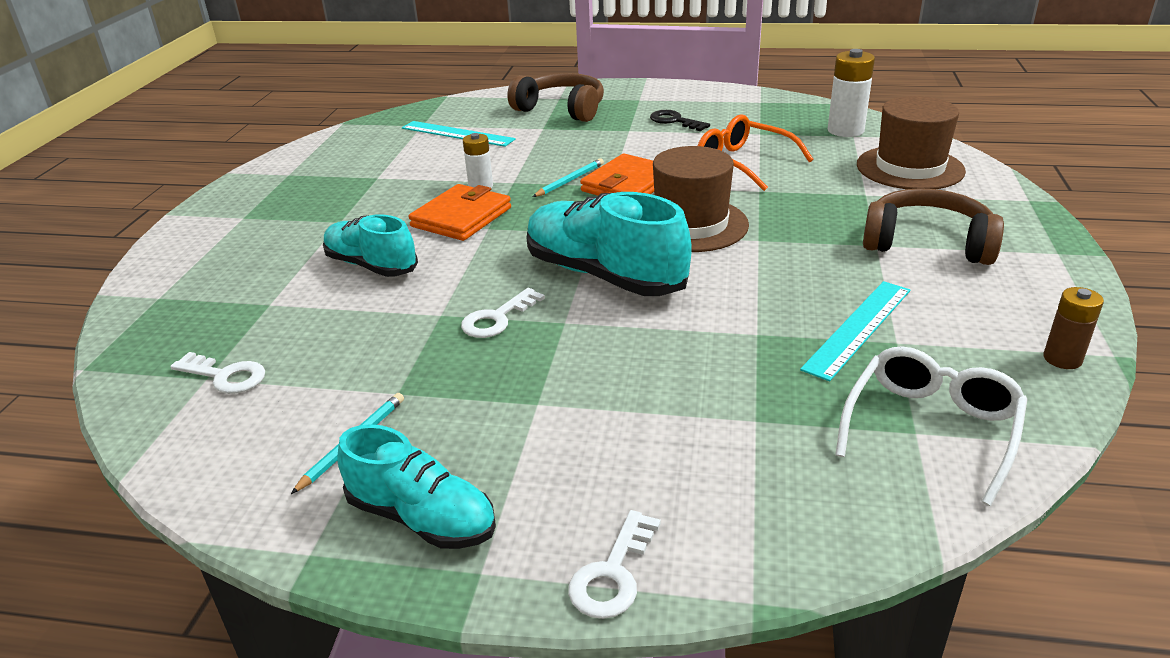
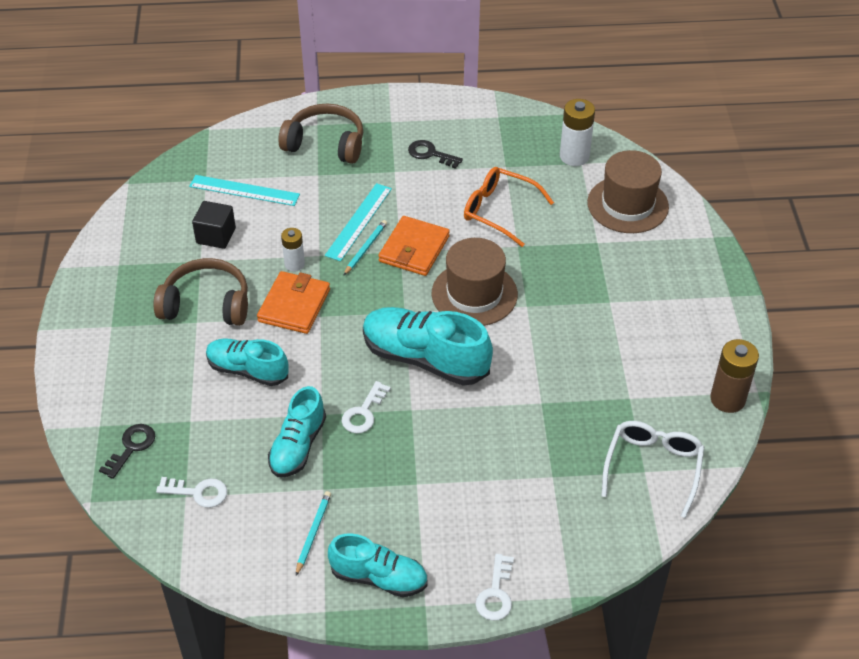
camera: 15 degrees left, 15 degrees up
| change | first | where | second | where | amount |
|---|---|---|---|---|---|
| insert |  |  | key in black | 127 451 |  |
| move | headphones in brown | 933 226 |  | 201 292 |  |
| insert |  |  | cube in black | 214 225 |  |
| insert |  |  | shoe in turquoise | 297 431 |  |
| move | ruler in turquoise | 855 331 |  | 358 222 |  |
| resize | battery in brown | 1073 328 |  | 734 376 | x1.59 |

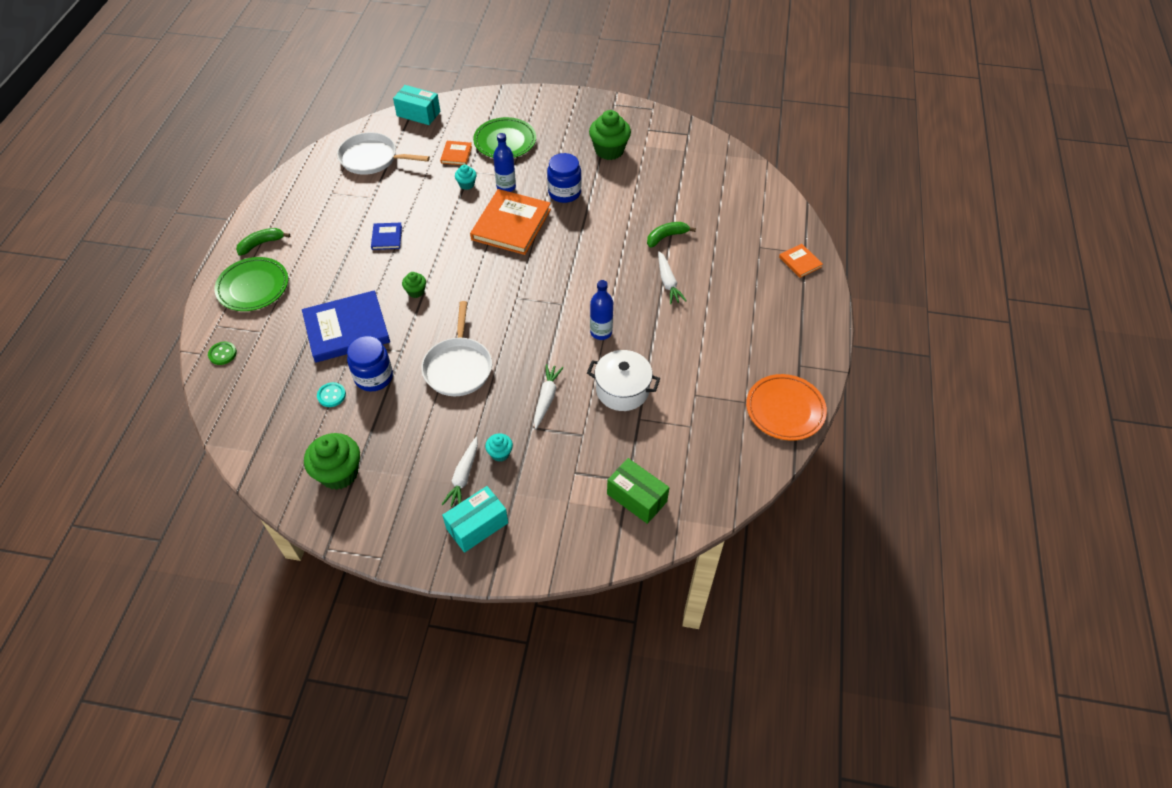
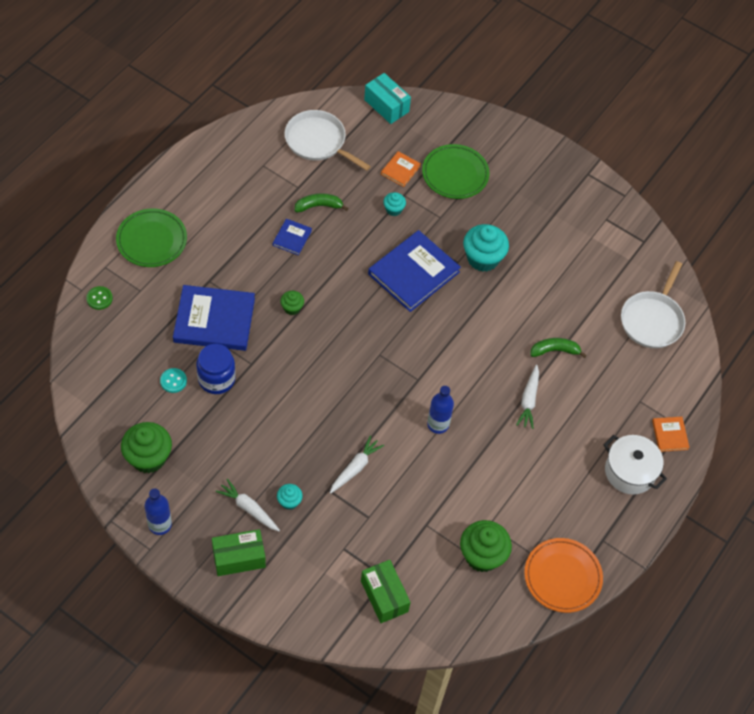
camera: 20 degrees right, 5 degrees up
| change | first | where | second | where | amount |
|---|---|---|---|---|---|
| move | bottle in blue | 504 162 |  | 158 511 |  |
| recolor | box in turquoise | 475 519 | box in green | 239 552 |  |
| rotate | carrot in white | 459 472 |  | 248 505 | 90 degrees clockwise |
| move | banana in green | 263 242 |  | 321 202 |  |
| recolor | book in orange | 510 222 | book in blue | 414 271 |  |
| move | cupcake in green | 610 135 |  | 486 546 |  |
| replace | jar in blue | 564 178 | cupcake in turquoise | 486 248 |  |
| move | pot in white | 623 380 |  | 635 465 |  |
| move | pan in white | 456 348 |  | 653 304 |  |

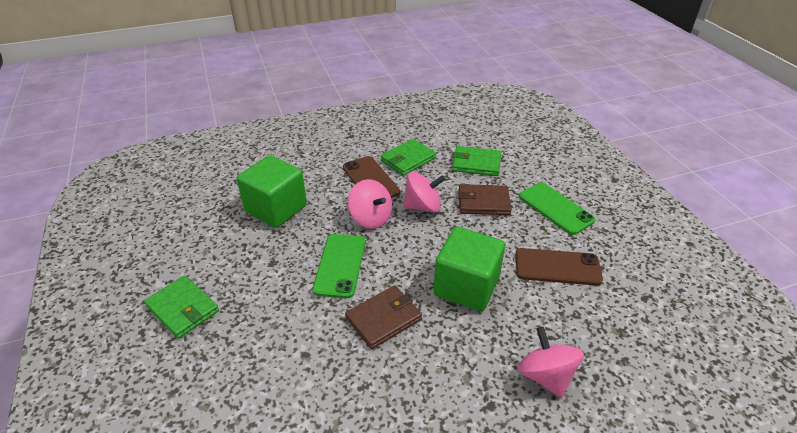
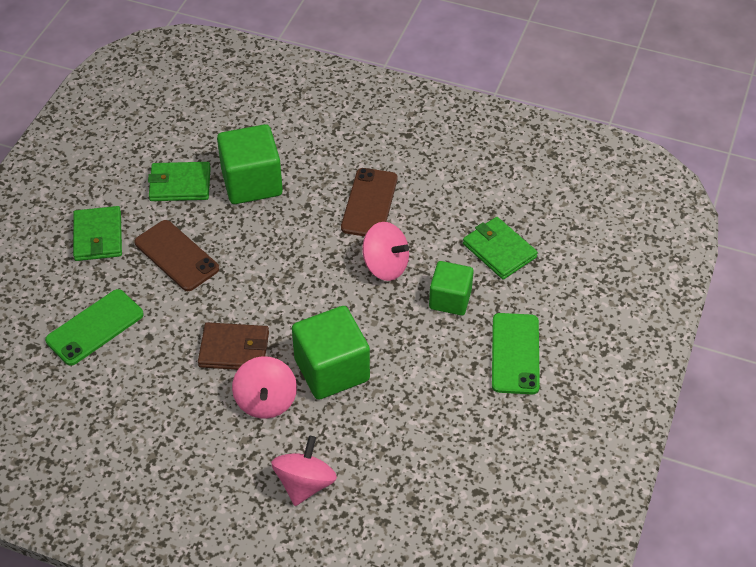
camera: 40 degrees right, 10 degrees up
| change | first | where | second | where | amount |
|---|---|---|---|---|---|
| move | phone in green | 339 266 |  | 94 327 |  |
| move | phone in brown | 559 267 |  | 176 255 |  |
| move | wallet in green | 408 157 |  | 179 181 |  |
| move | spinning top in pink | 370 204 |  | 264 387 |  |
| replace | wallet in brown | 485 199 | cube in green | 451 288 |  |

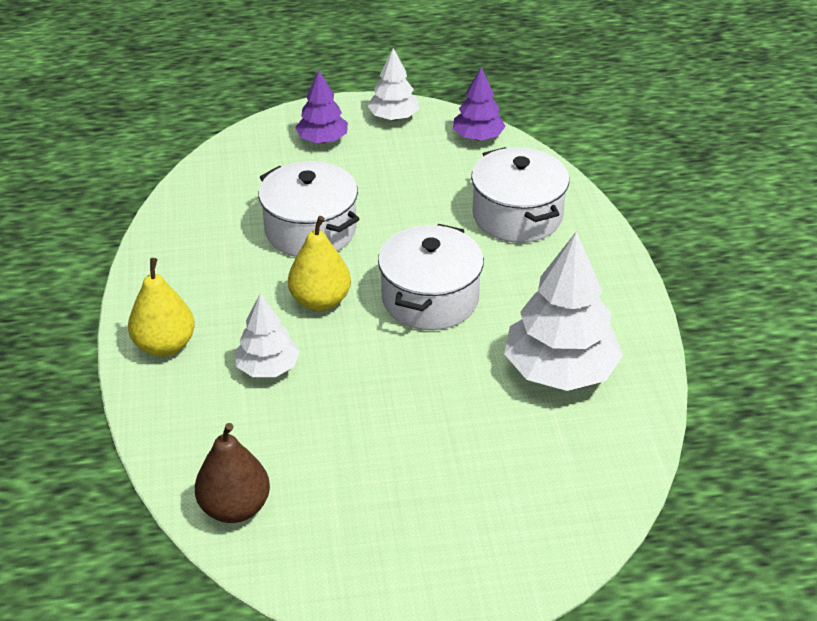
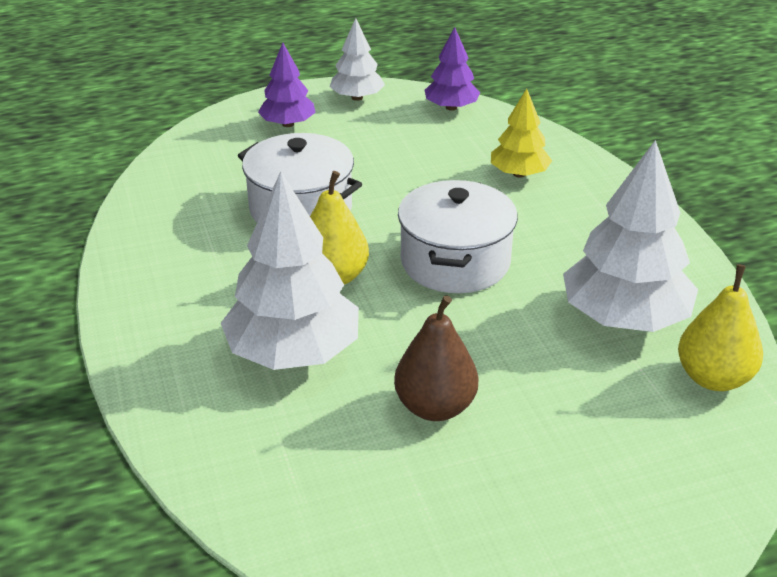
camera: 10 degrees left, 5 degrees down
| change | first | where | second | where | amount |
|---|---|---|---|---|---|
| resize | tree in white | 267 335 |  | 290 271 | x1.79 |
| move | pear in brown | 232 473 |  | 436 358 |  |
| replace | pot in white | 520 195 | tree in yellow | 521 133 |  |
| move | pear in yellow | 161 307 |  | 720 327 |  |

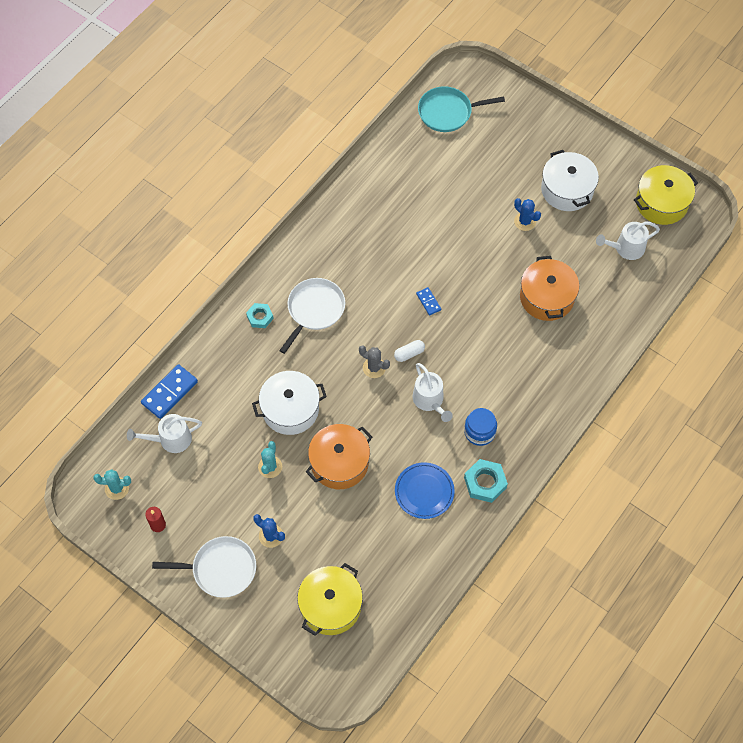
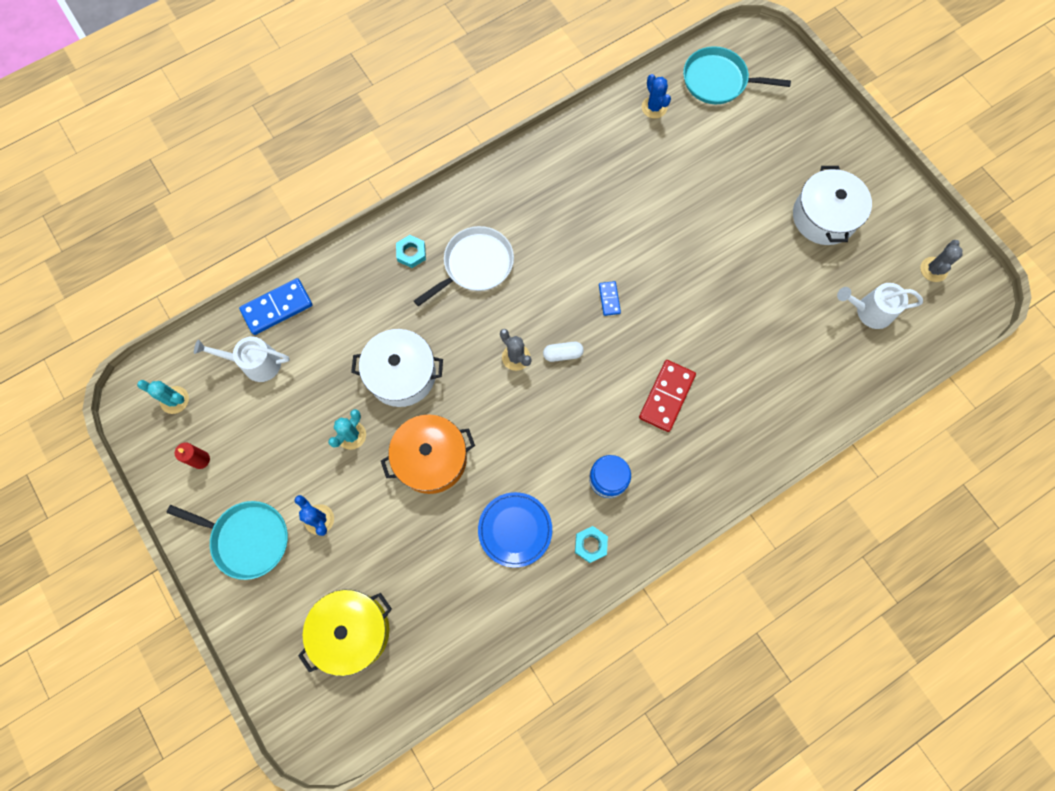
camera: 20 degrees right, 10 degrees up
| change | first | where | second | where | amount |
|---|---|---|---|---|---|
| recolor | pan in white | 204 567 | pan in turquoise | 227 540 |  |
| resize | nut in turquoise | 486 481 |  | 591 544 | x0.66 |
| insert |  |  | domino in red | 667 396 |  |
| move | cactus in blue | 527 214 |  | 656 96 |  |
| replace | pot in yellow | 666 195 | cactus in grey | 941 261 |  |
| delete | watering can in white | 432 392 |  |  |  |
| delete | pot in orange | 549 288 |  |  |  |

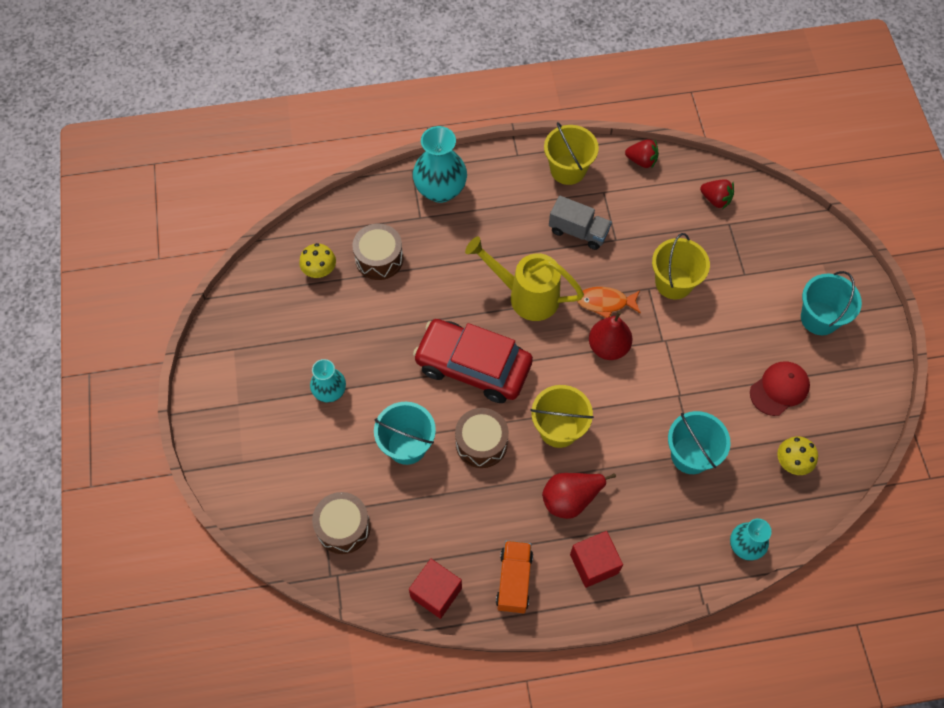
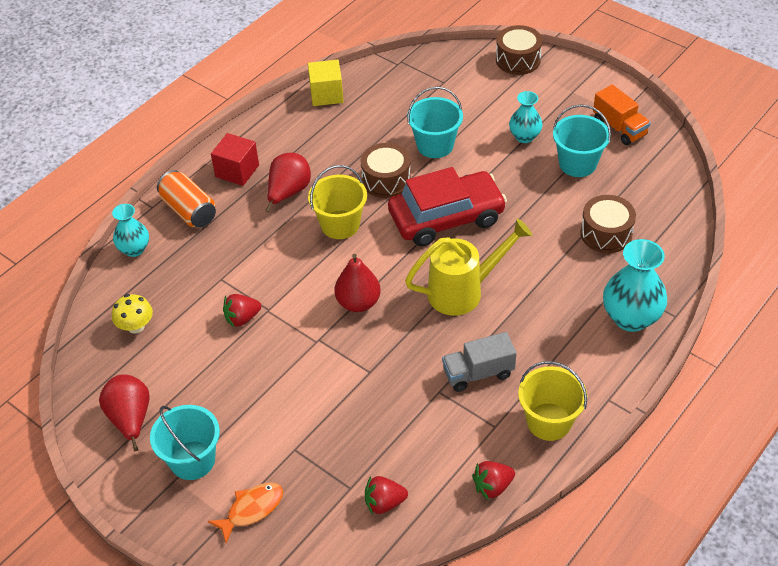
camera: 140 degrees right, 15 degrees down
| change | first | where | second | where | amount |
|---|---|---|---|---|---|
| insert |  |  | pear in red | 124 413 |  |
| insert |  |  | can in orange | 186 198 |  |
| move | fish in orange | 609 302 |  | 245 512 |  |
| insert |  |  | strawberry in red | 242 311 |  |
| recolor | cube in red | 435 589 | cube in yellow | 325 83 |  |
| move | drum in brown | 341 523 |  | 519 50 |  |
| move | bucket in turquoise | 699 442 |  | 582 140 |  |
| move | truck in orange | 514 577 |  | 622 115 |  |
| delete | mushroom in yellow | 317 260 |  |  |  |
| delete | bucket in yellow | 681 266 |  |  |  |
| delete | cap in red | 780 389 |  |  |  |

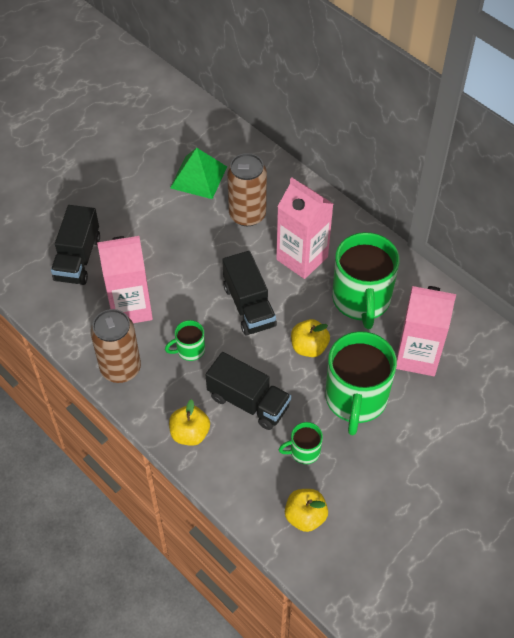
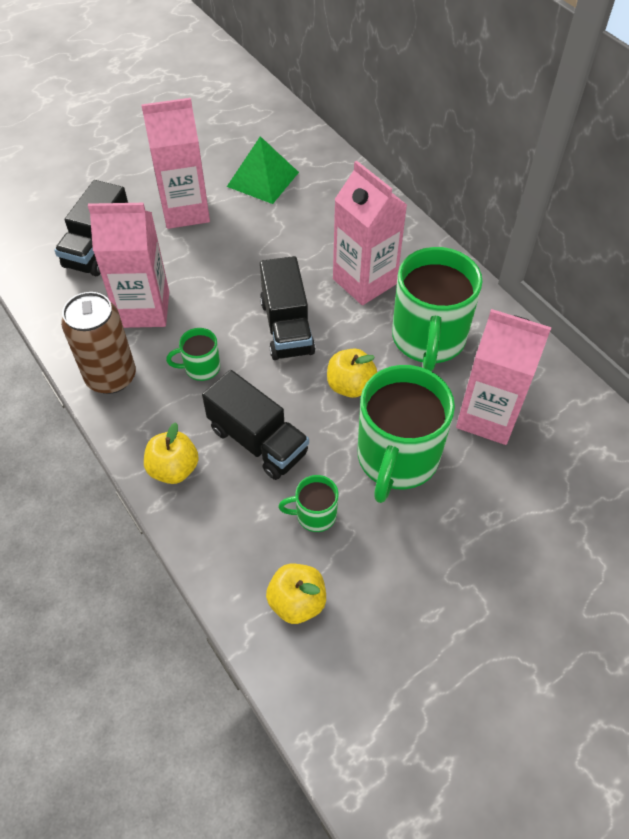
camera: 10 degrees right, 0 degrees up
| change | first | where | second | where | amount |
|---|---|---|---|---|---|
| insert |  |  | carton in pink | 175 163 |  |
| delete | can in brown | 247 189 |  |  |  |

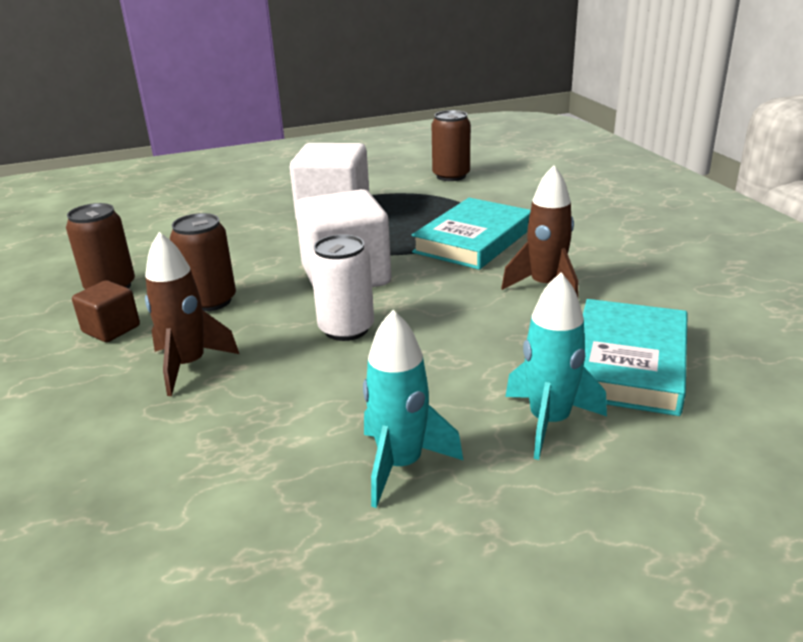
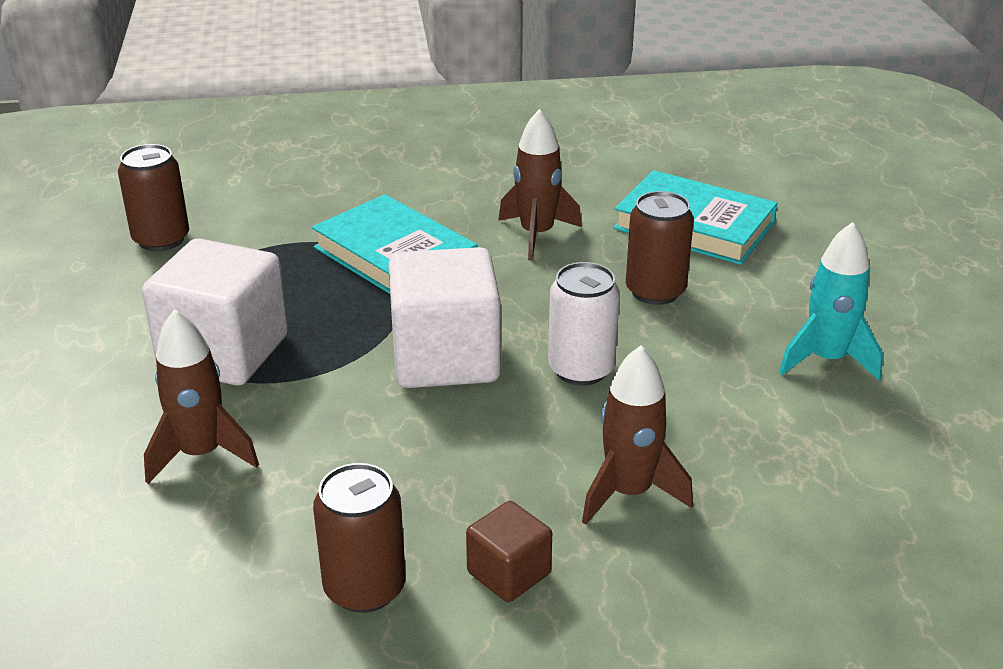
camera: 80 degrees left, 5 degrees up
| change | first | where | second | where | amount |
|---|---|---|---|---|---|
| insert |  |  | rocket in brown | 201 396 |  |
| move | can in brown | 203 262 |  | 660 248 |  |
| delete | rocket in turquoise | 556 366 |  |  |  |

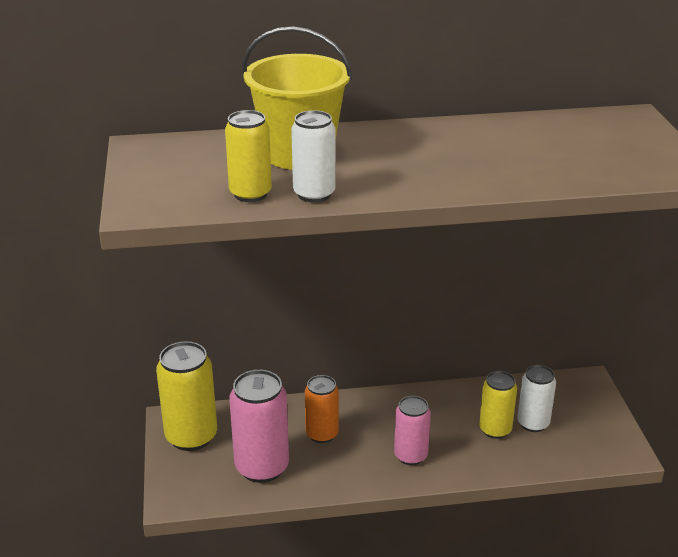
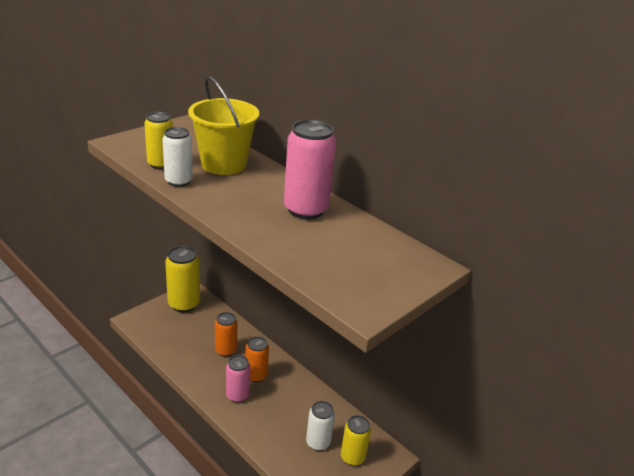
camera: 50 degrees right, 0 degrees up
| change | first | where | second | where | amount |
|---|---|---|---|---|---|
| insert |  |  | can in orange | 257 359 |  |
| move | can in pink | 259 426 |  | 310 169 |  |
| move | can in yellow | 498 405 |  | 356 440 |  |

